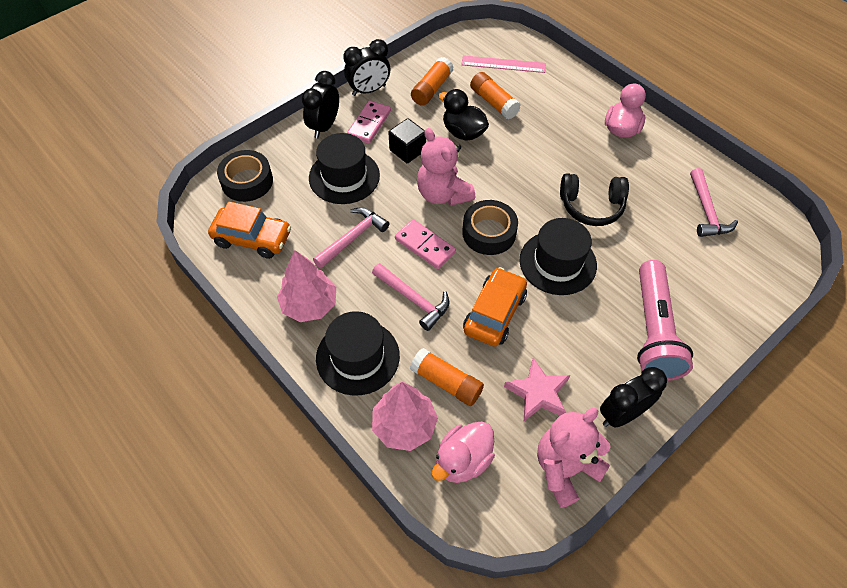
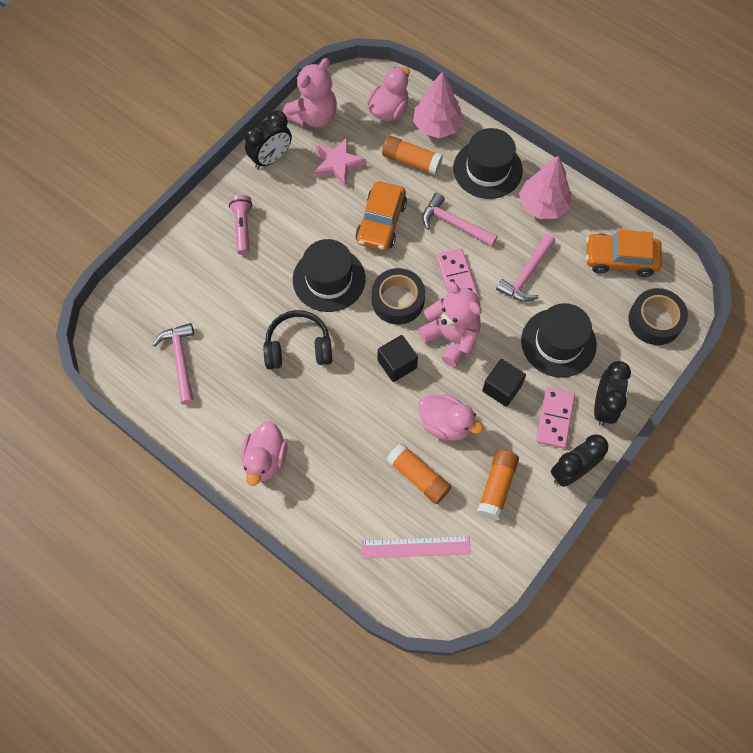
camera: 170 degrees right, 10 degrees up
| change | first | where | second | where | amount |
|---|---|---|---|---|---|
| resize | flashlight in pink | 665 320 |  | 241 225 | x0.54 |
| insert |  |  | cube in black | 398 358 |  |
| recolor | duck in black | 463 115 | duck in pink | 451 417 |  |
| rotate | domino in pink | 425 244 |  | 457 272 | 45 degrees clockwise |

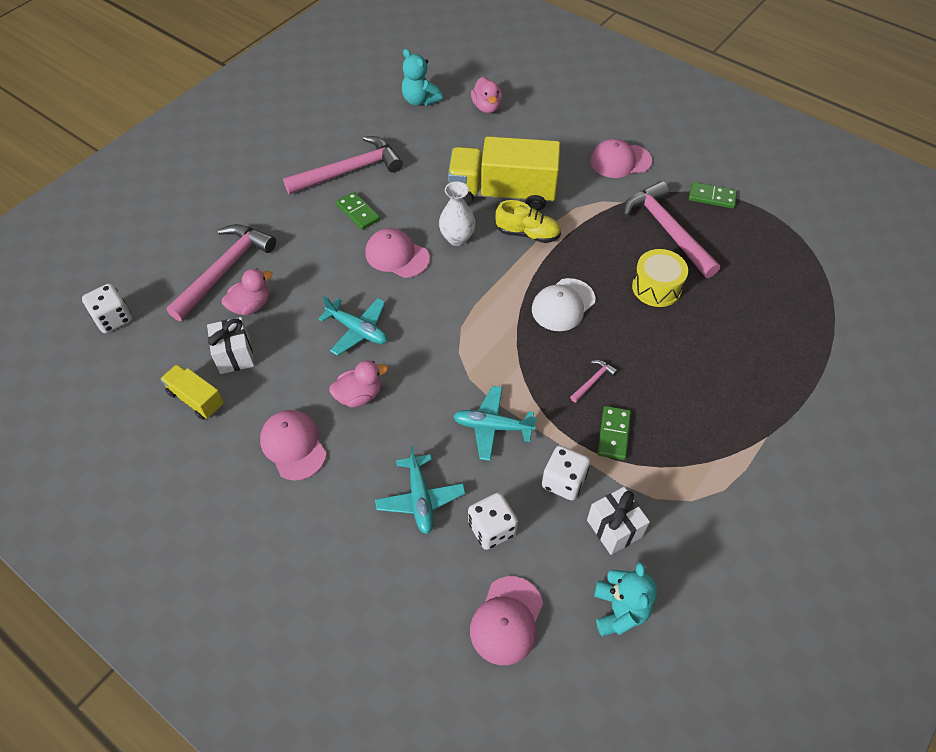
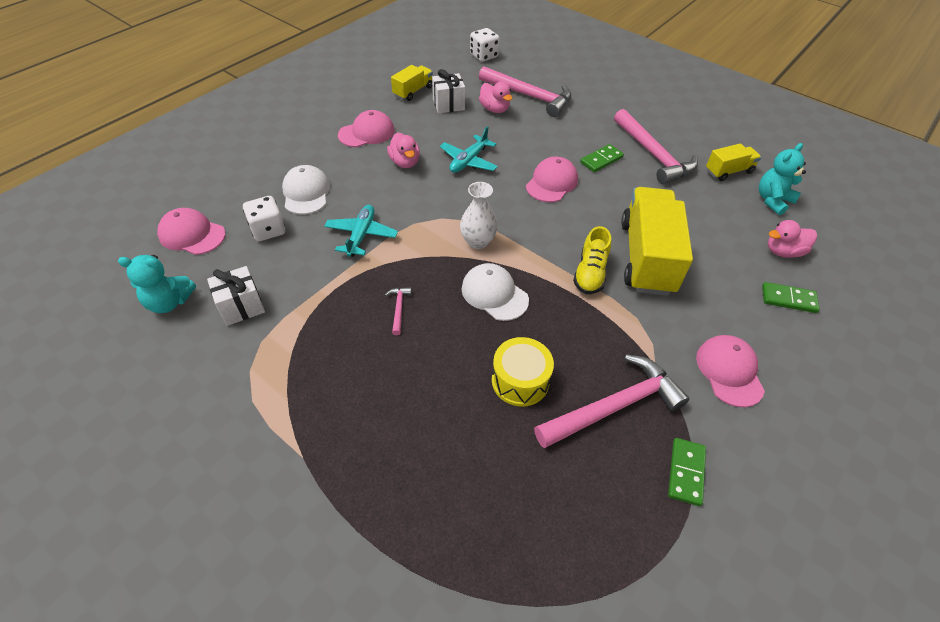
camera: 90 degrees right, 5 degrees down
| change | first | where | second | where | amount |
|---|---|---|---|---|---|
| replace | plane in turquoise | 420 489 | cap in white | 306 189 |  |
| rotate | hammer in pink | 594 381 |  | 398 311 | 135 degrees counterclockwise |
| move | vase in white | 457 214 |  | 479 215 |  |
| insert |  |  | truck in yellow | 733 162 |  |
| move | domino in green | 614 433 |  | 791 297 |  |
| delete | dice in white | 566 472 |  |  |  |

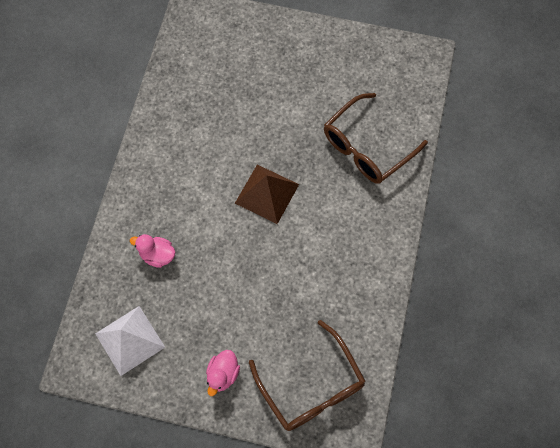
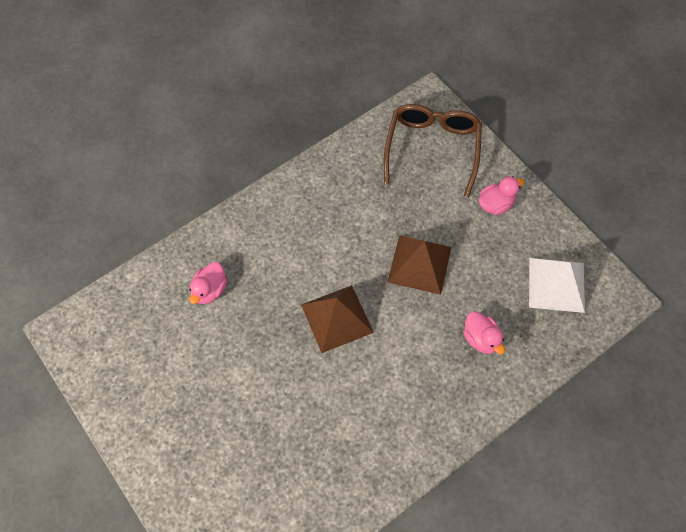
camera: 140 degrees left, 5 degrees down
| change | first | where | second | where | amount |
|---|---|---|---|---|---|
| replace | glasses in brown | 376 138 | duck in pink | 208 283 |  |
| insert |  |  | pyramid in brown | 420 265 |  |

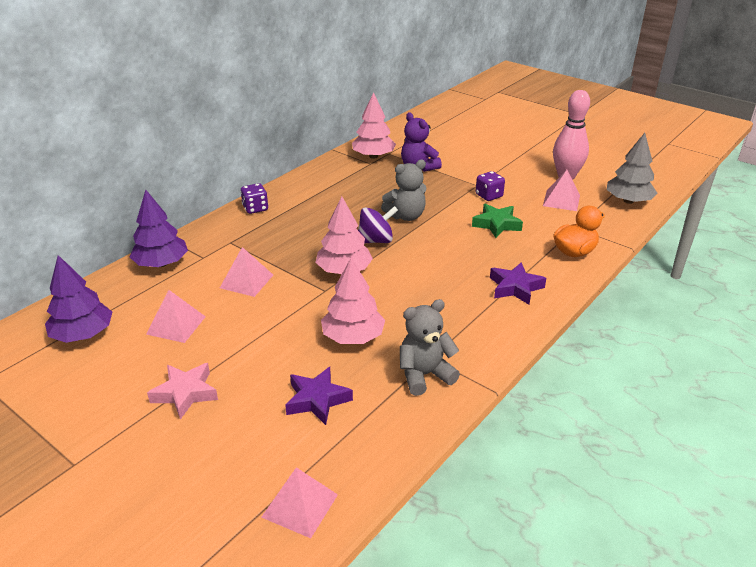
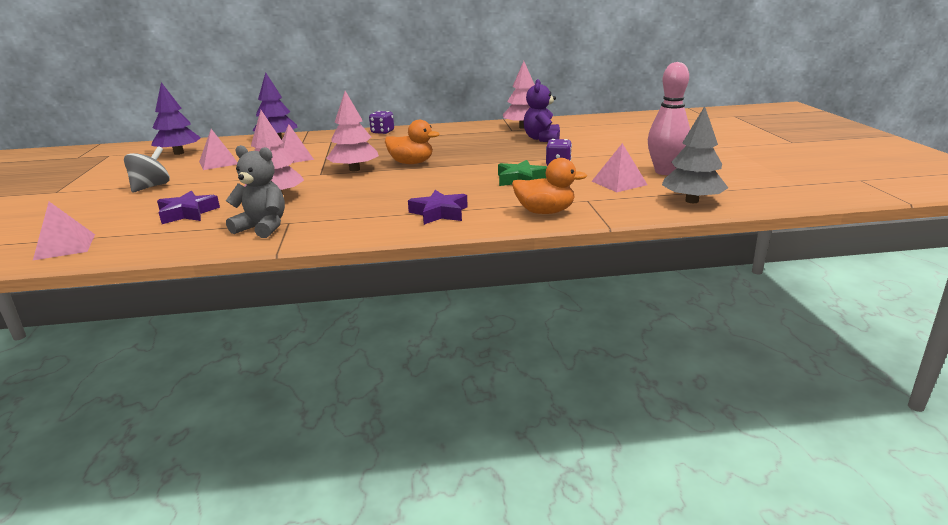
camera: 45 degrees right, 10 degrees down
| change | first | where | second | where | amount |
|---|---|---|---|---|---|
| replace | star in pink | 182 391 | spinning top in grey | 147 169 |  |
| replace | spinning top in purple | 378 224 | duck in orange | 412 142 |  |
| delete | teddy bear in grey | 404 190 |  |  |  |

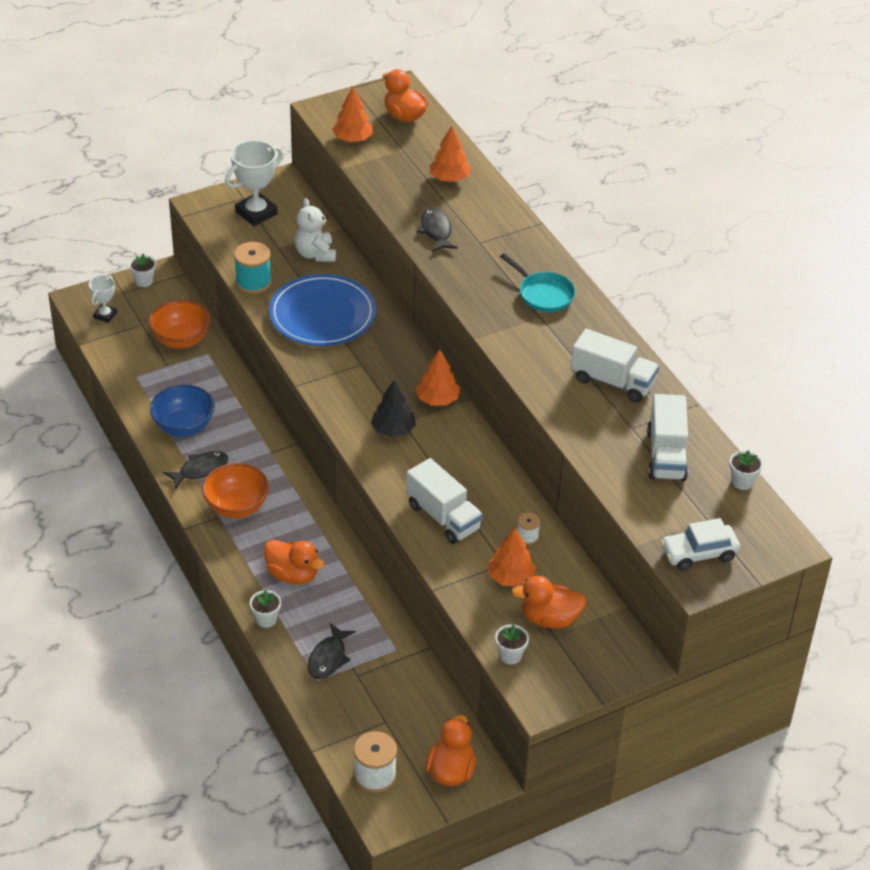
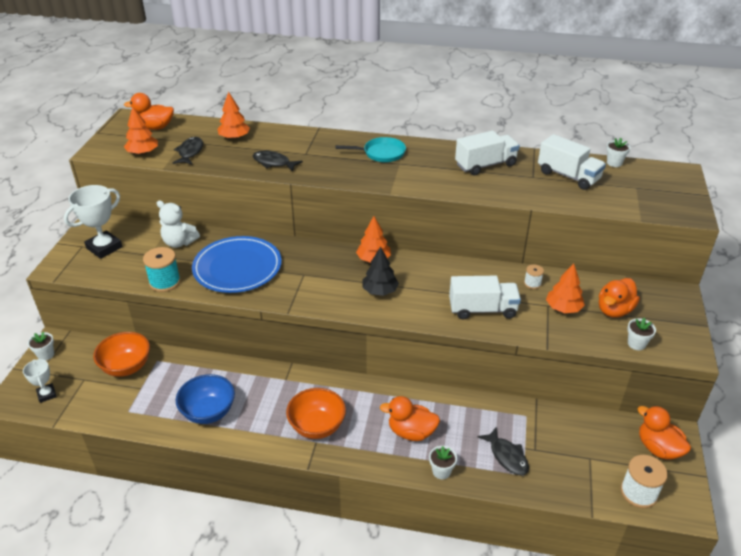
camera: 50 degrees left, 5 degrees down
| change | first | where | second | where | amount |
|---|---|---|---|---|---|
| rotate | trophy in white | 254 183 |  | 93 222 | 45 degrees clockwise |
| move | fish in black | 196 470 |  | 188 151 |  |
| rotate | duck in orange | 294 562 |  | 410 418 | 150 degrees counterclockwise |
| delete | car in white | 700 544 |  |  |  |

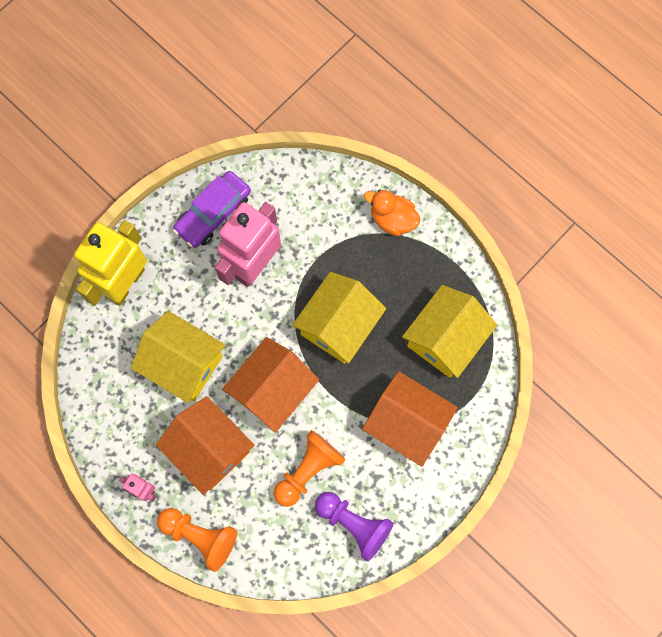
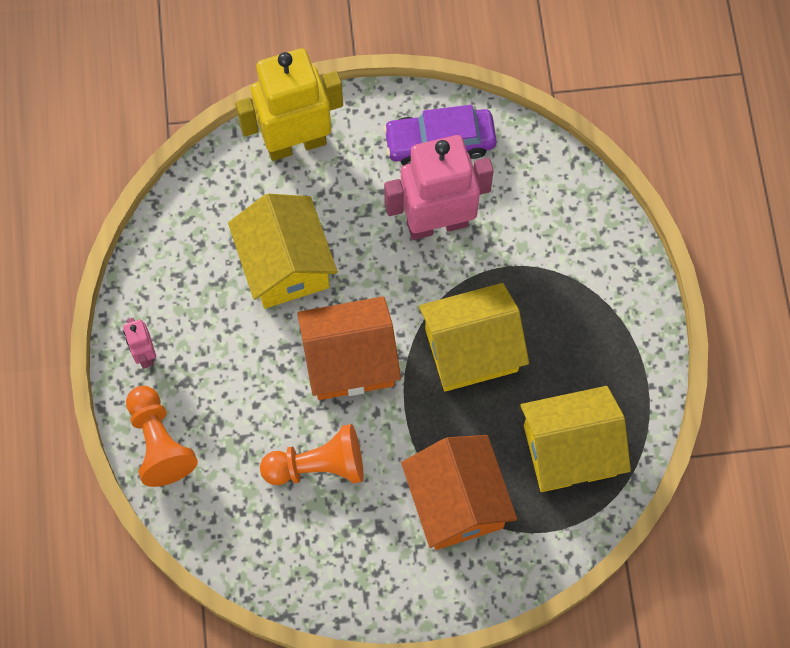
camera: 40 degrees right, 5 degrees down
| change | first | where | second | where | amount |
|---|---|---|---|---|---|
| delete | house in orange | 205 445 |  |  |  |
| delete | pawn in purple | 354 527 |  |  |  |
| delete | duck in orange | 392 213 |  |  |  |

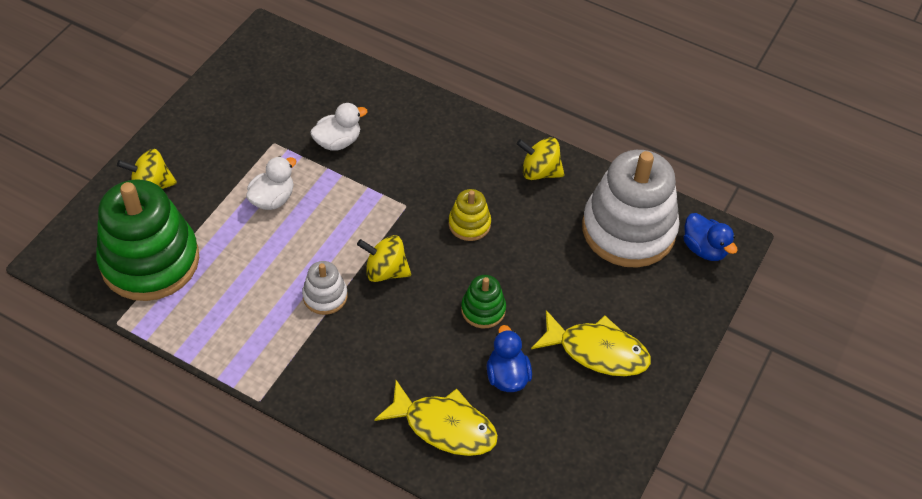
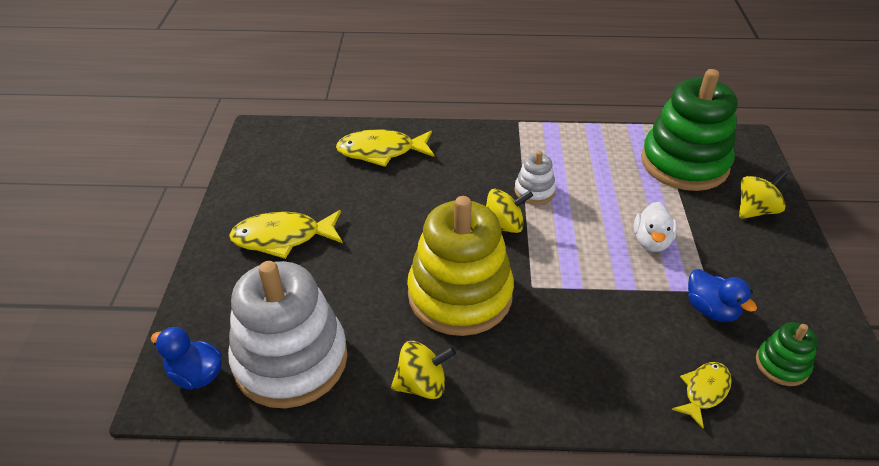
camera: 155 degrees right, 10 degrees down
| change | first | where | second | where | amount |
|---|---|---|---|---|---|
| resize | stacking toy in yellow | 469 215 |  | 460 266 | x2.23 |
| insert |  |  | fish in yellow | 701 395 |  |
| move | duck in blue | 509 358 |  | 722 295 |  |
| move | stacking toy in green | 483 302 |  | 787 354 |  |
| delete | duck in white | 339 127 |  |  |  |

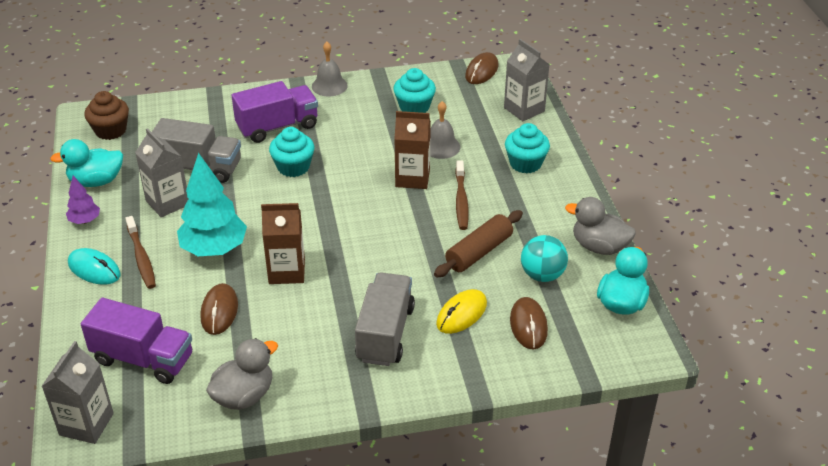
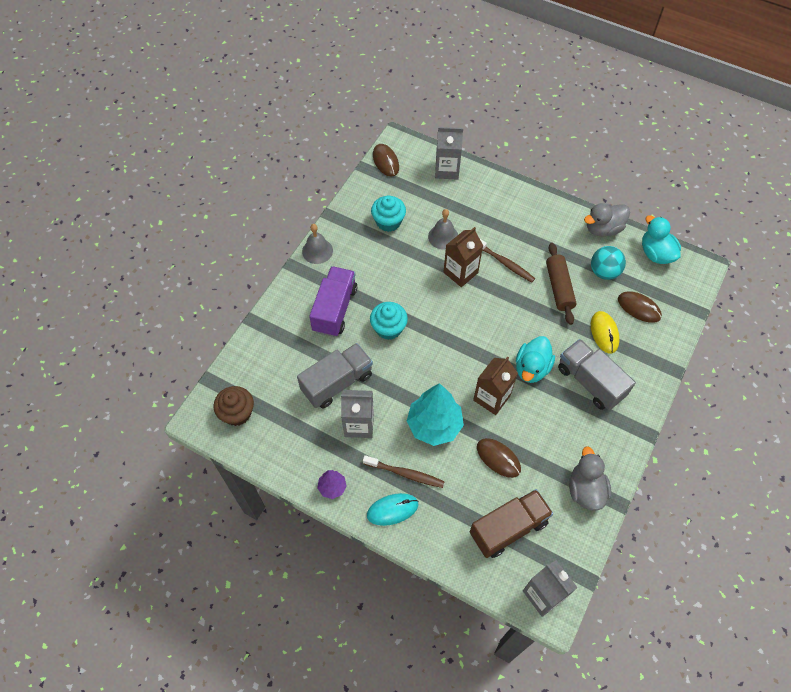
camera: 50 degrees left, 20 degrees up
| change | first | where | second | where | amount |
|---|---|---|---|---|---|
| recolor | truck in purple | 136 341 | truck in brown | 511 523 |  |
| move | duck in turquoise | 86 163 |  | 535 359 |  |
| delete | cupcake in turquoise | 527 148 |  |  |  |

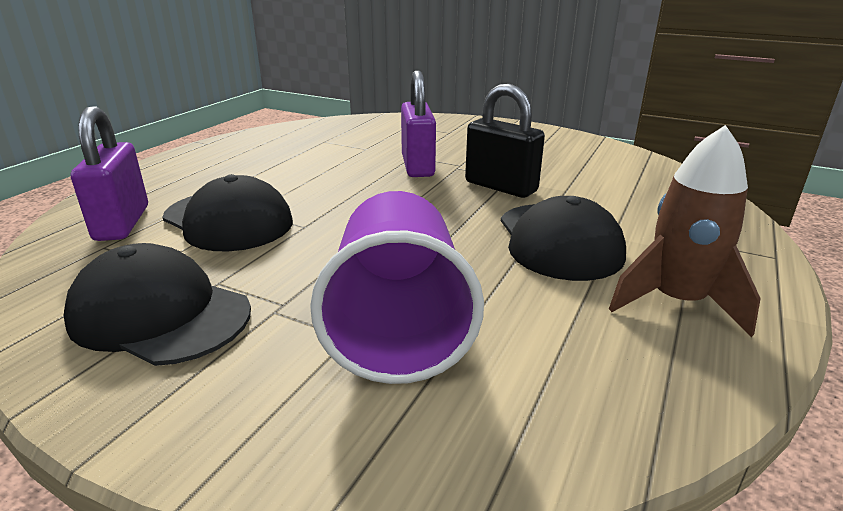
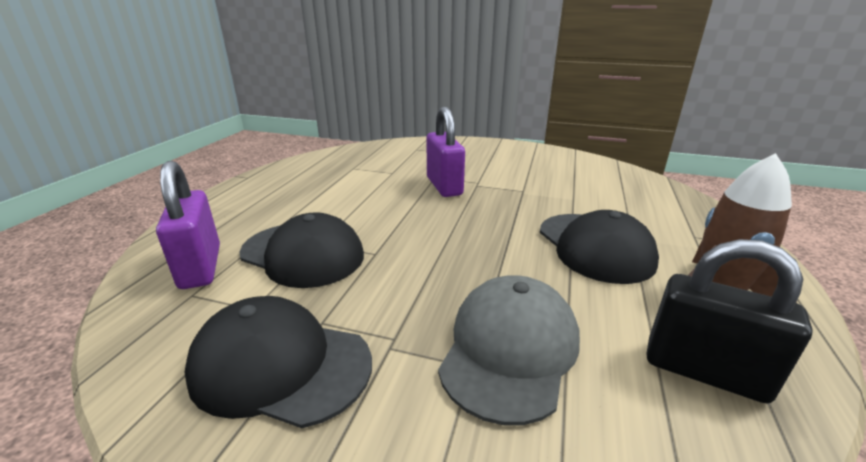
camera: 10 degrees left, 0 degrees up
| change | first | where | second | where | amount |
|---|---|---|---|---|---|
| replace | cup in purple | 397 287 | cap in grey | 509 350 |  |
| move | padlock in black | 505 141 |  | 729 321 |  |

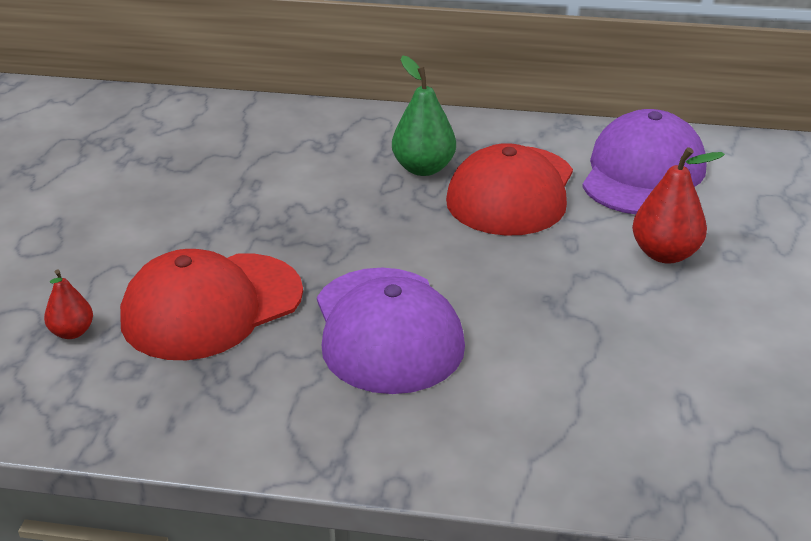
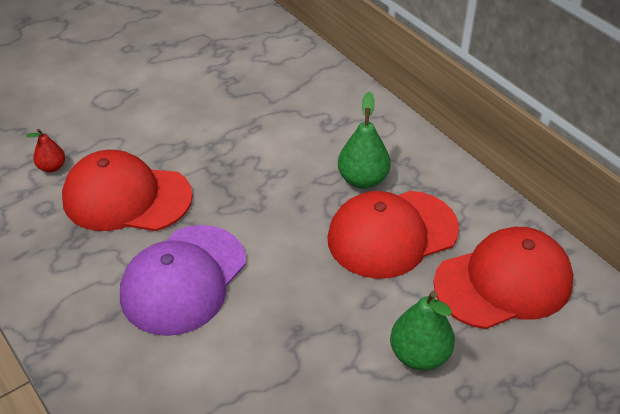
camera: 45 degrees right, 10 degrees up
| change | first | where | second | where | amount |
|---|---|---|---|---|---|
| recolor | pear in red | 678 205 | pear in green | 422 331 |  |
| recolor | cap in purple | 644 161 | cap in red | 503 278 |  |

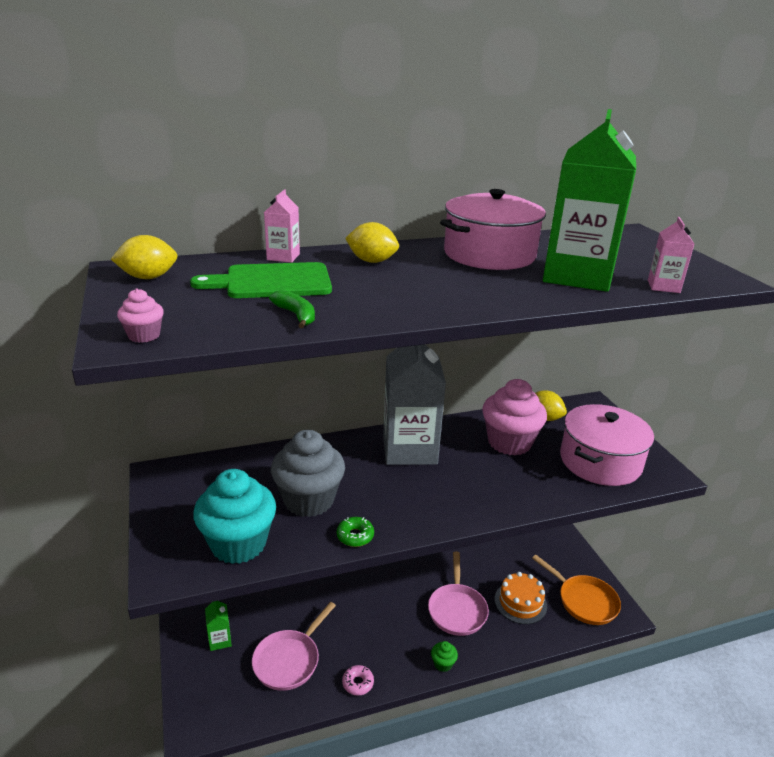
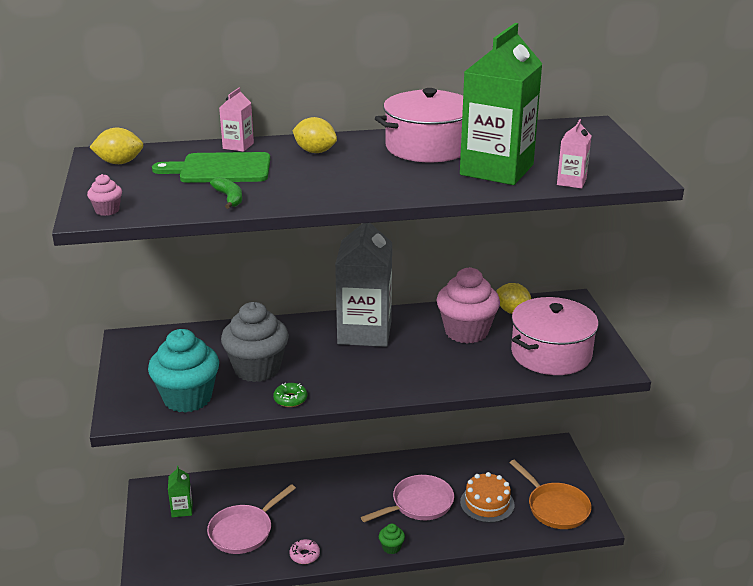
camera: 10 degrees right, 0 degrees up
| change | first | where | second | where | amount |
|---|---|---|---|---|---|
| rotate | pan in pink | 458 593 |  | 407 498 | 135 degrees counterclockwise |

